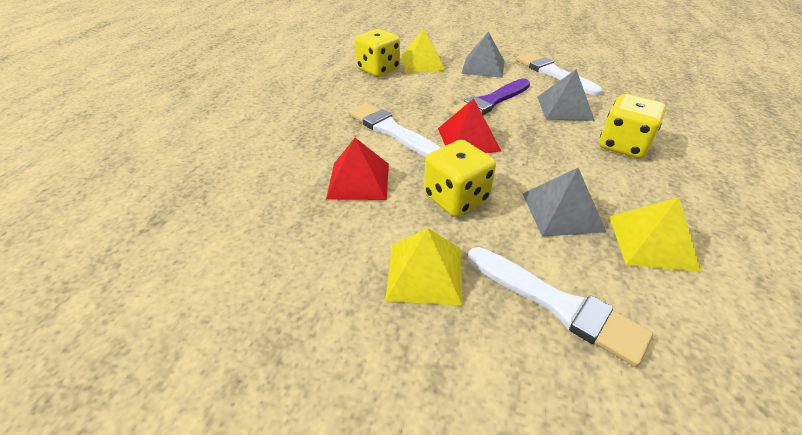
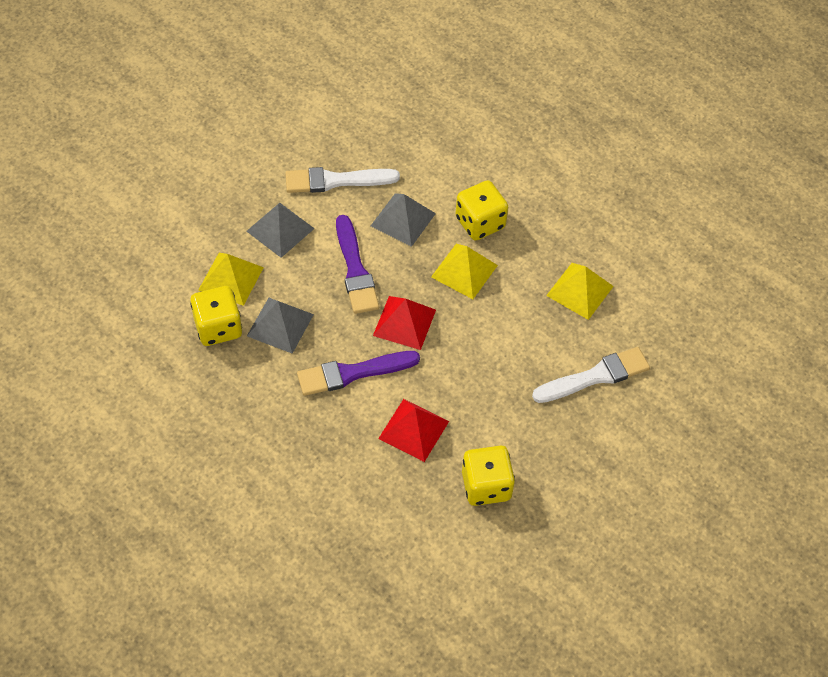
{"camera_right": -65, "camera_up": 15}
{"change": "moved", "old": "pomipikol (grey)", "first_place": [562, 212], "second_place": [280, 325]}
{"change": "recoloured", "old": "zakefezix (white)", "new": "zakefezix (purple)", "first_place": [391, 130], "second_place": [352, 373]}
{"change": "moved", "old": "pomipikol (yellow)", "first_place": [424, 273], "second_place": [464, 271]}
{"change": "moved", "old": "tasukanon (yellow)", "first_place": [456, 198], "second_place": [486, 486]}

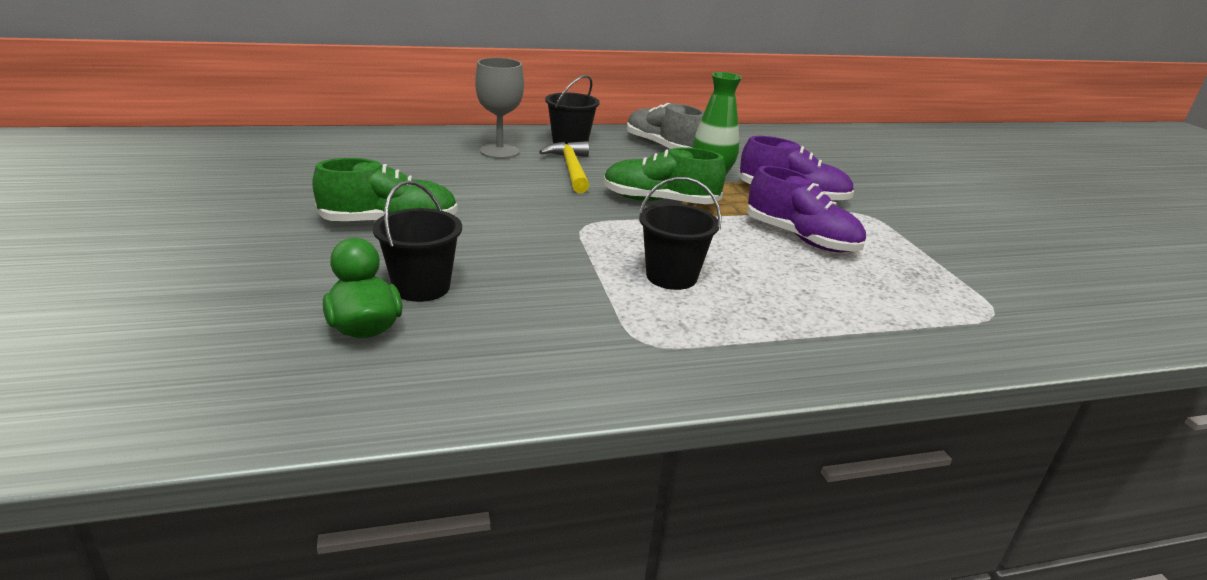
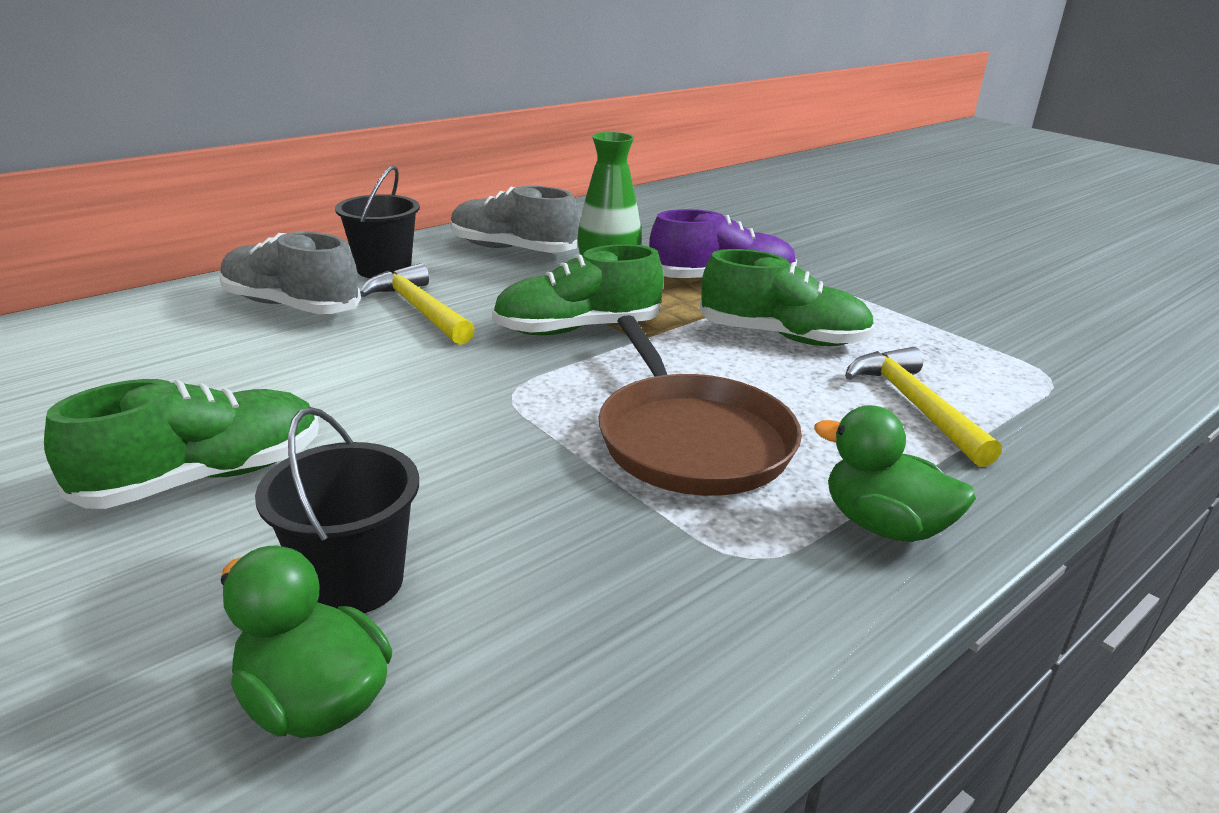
{"camera_right": -25, "camera_up": 0}
{"change": "replaced", "old": "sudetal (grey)", "new": "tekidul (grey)", "first_place": [499, 151], "second_place": [291, 306]}
{"change": "replaced", "old": "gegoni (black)", "new": "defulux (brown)", "first_place": [671, 276], "second_place": [690, 439]}
{"change": "recoloured", "old": "tekidul (purple)", "new": "tekidul (green)", "first_place": [801, 238], "second_place": [782, 337]}
{"change": "added", "new": "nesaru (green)", "second_place": [883, 525]}
{"change": "added", "new": "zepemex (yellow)", "second_place": [914, 406]}

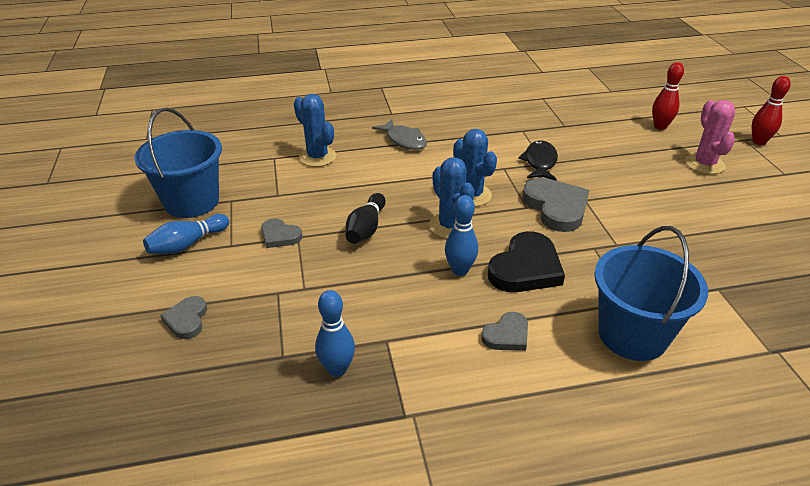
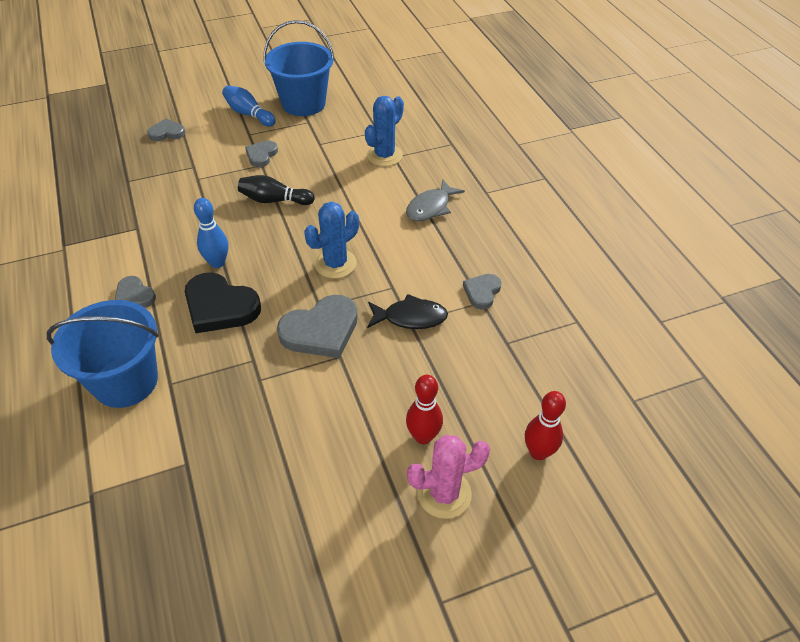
{"camera_right": 80, "camera_up": 10}
{"change": "moved", "old": "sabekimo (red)", "first_place": [758, 142], "second_place": [423, 436]}
{"change": "added", "new": "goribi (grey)", "second_place": [482, 292]}
{"change": "removed", "old": "sabekimo (blue)", "first_place": [337, 369]}
{"change": "removed", "old": "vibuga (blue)", "first_place": [450, 226]}

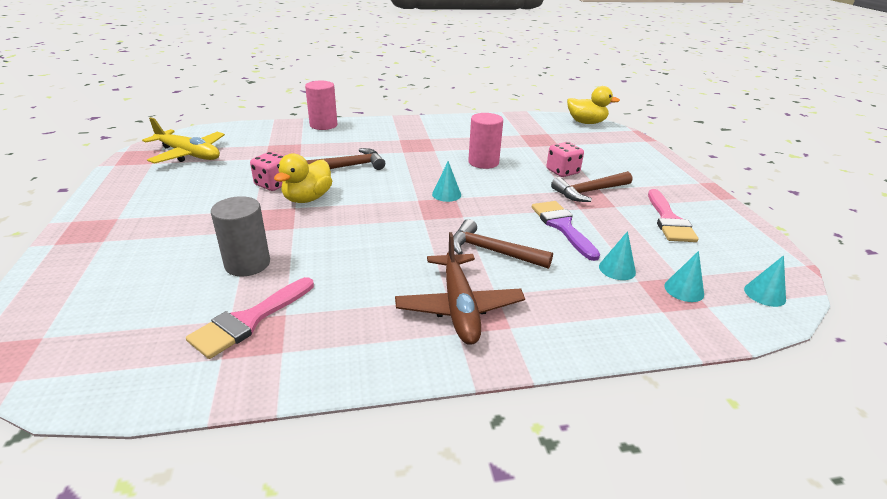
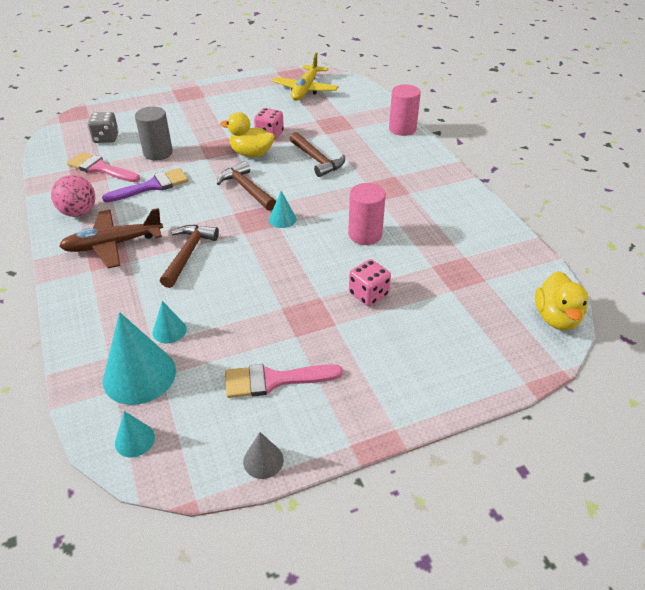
{"camera_right": 80, "camera_up": 10}
{"change": "added", "new": "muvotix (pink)", "second_place": [79, 212]}
{"change": "added", "new": "tasukanon (grey)", "second_place": [106, 138]}
{"change": "moved", "old": "zakefezix (purple)", "first_place": [562, 226], "second_place": [152, 186]}
{"change": "resized", "old": "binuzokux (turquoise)", "first_place": [684, 290], "second_place": [139, 375], "factor": 2.0}
{"change": "moved", "old": "zepemex (brown)", "first_place": [589, 191], "second_place": [247, 189]}
{"change": "added", "new": "binuzokux (grey)", "second_place": [263, 460]}

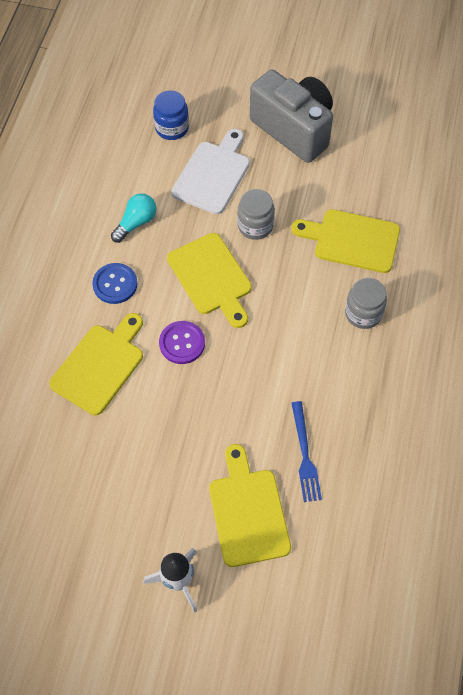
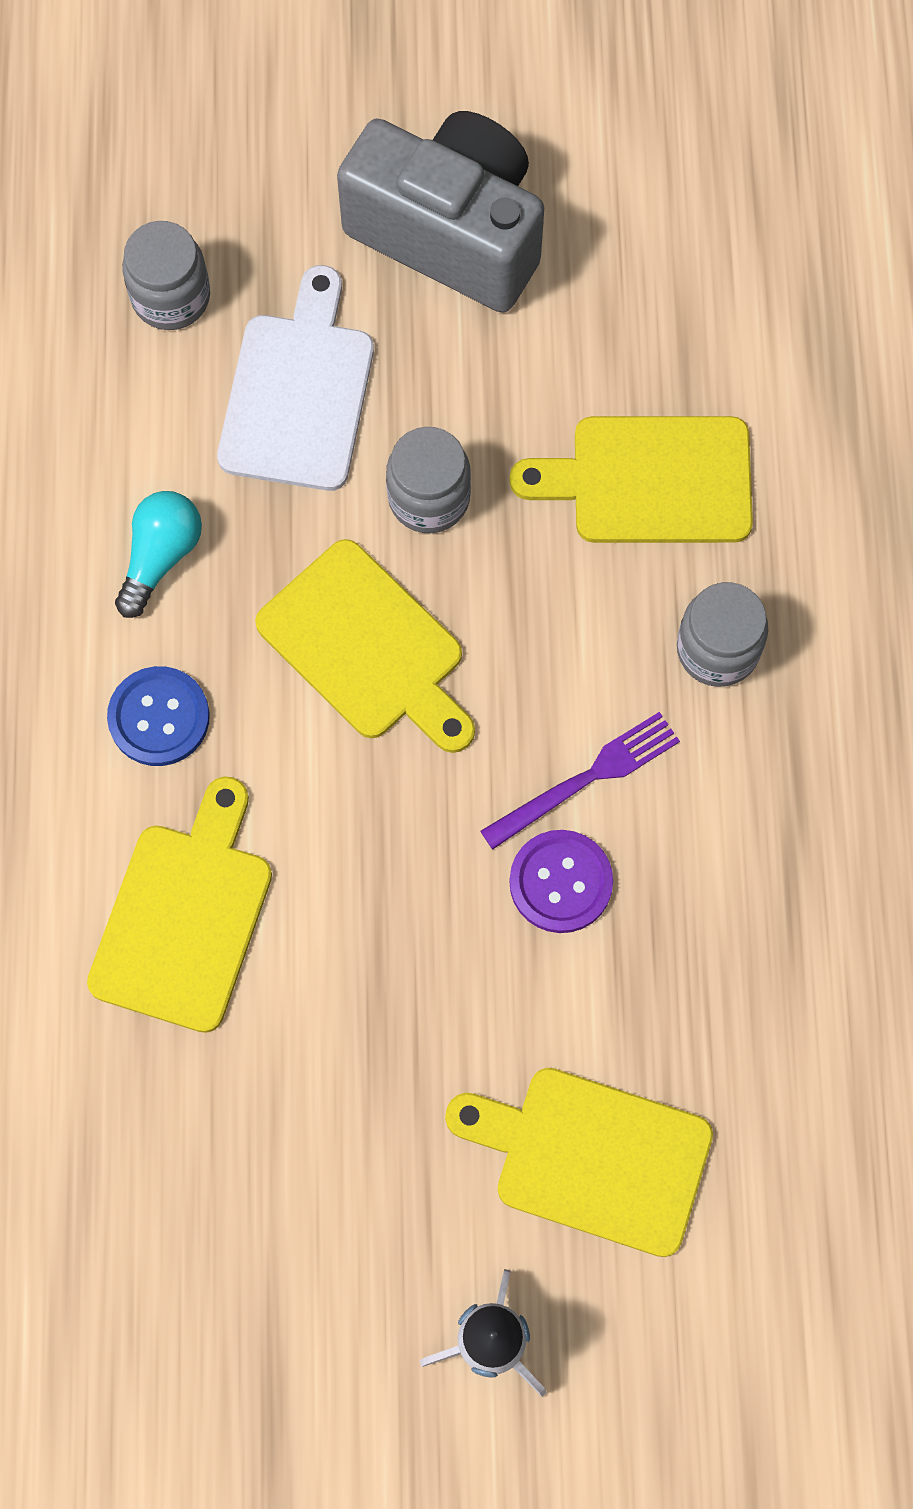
{"camera_right": -15, "camera_up": 10}
{"change": "recoloured", "old": "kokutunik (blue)", "new": "kokutunik (grey)", "first_place": [172, 128], "second_place": [171, 297]}
{"change": "turned", "old": "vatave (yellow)", "first_place": [248, 512], "second_place": [592, 1157], "degrees": -45}
{"change": "added", "new": "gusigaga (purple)", "second_place": [586, 779]}
{"change": "moved", "old": "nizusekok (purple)", "first_place": [182, 343], "second_place": [560, 882]}
{"change": "removed", "old": "gusigaga (blue)", "first_place": [305, 455]}

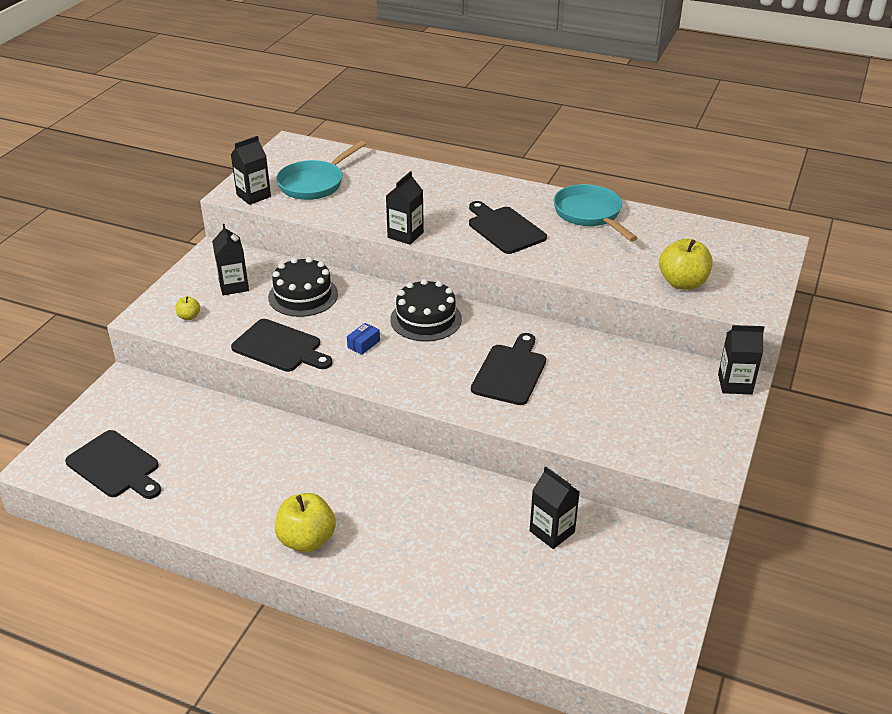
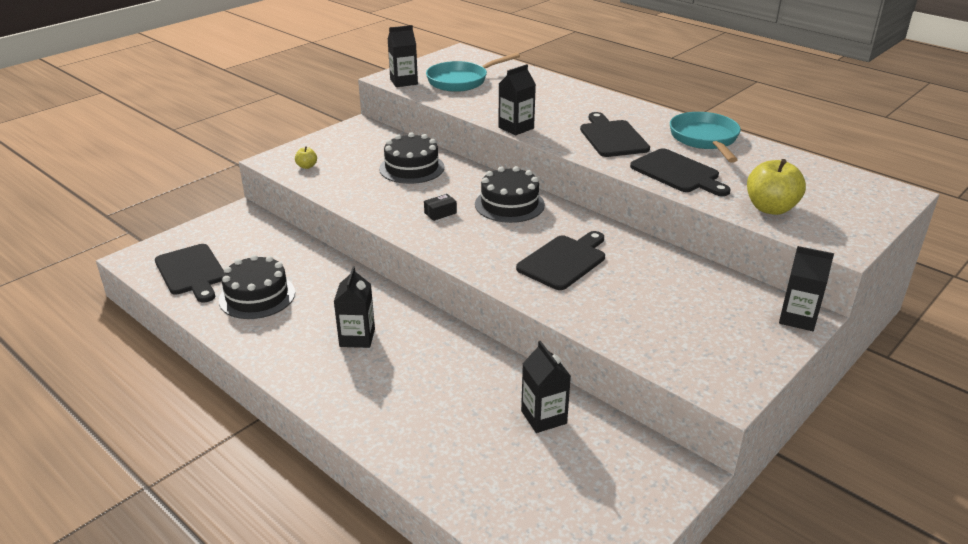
{"camera_right": 20, "camera_up": -5}
{"change": "added", "new": "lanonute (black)", "second_place": [257, 296]}
{"change": "moved", "old": "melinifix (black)", "first_place": [234, 286], "second_place": [357, 337]}
{"change": "recoloured", "old": "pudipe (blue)", "new": "pudipe (black)", "first_place": [363, 344], "second_place": [440, 213]}
{"change": "moved", "old": "vatave (black)", "first_place": [280, 347], "second_place": [677, 173]}
{"change": "removed", "old": "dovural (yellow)", "first_place": [307, 540]}

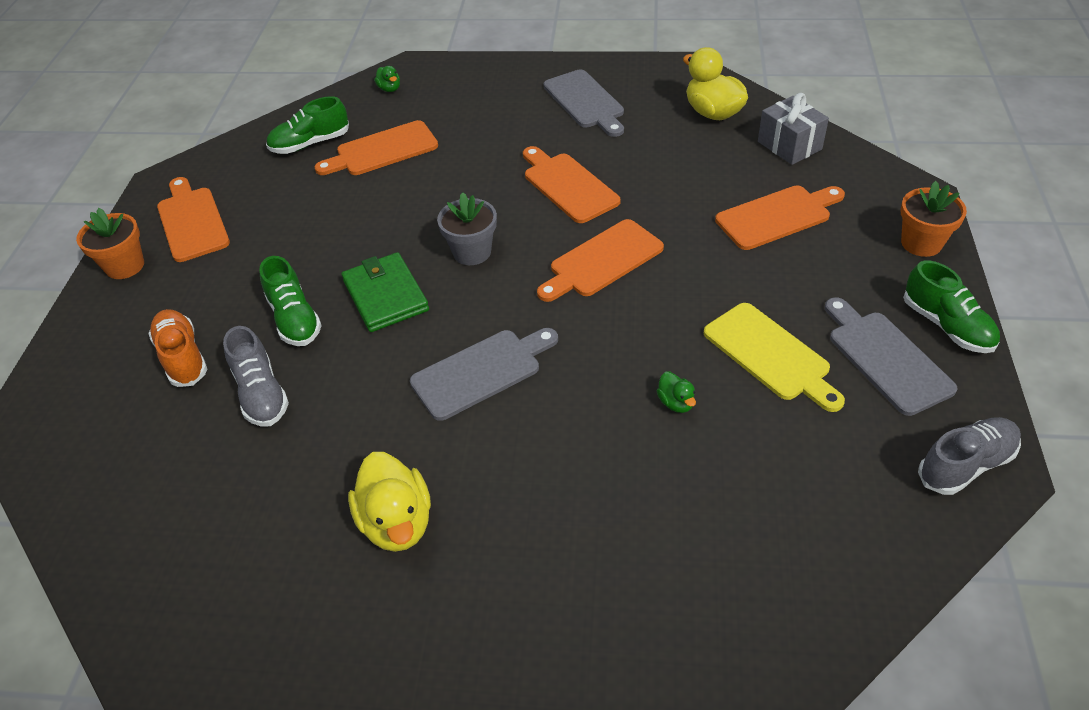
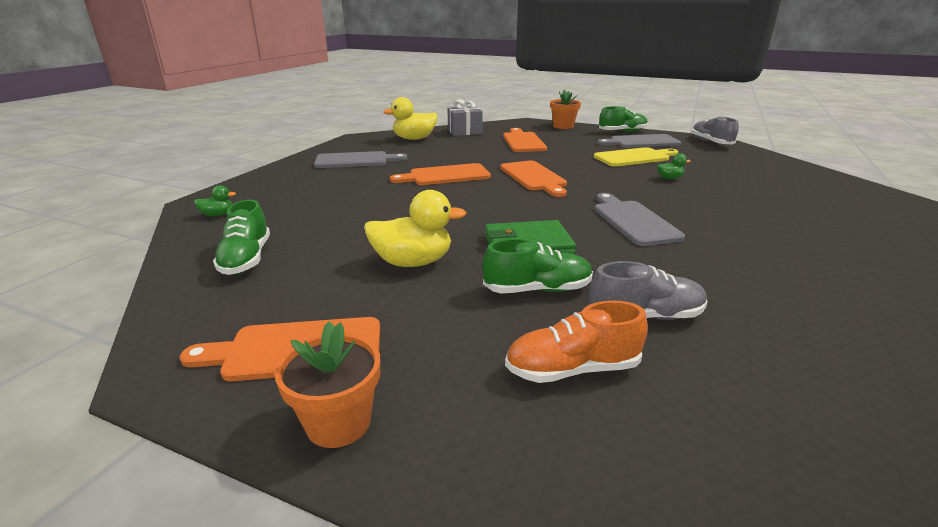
{"camera_right": -75, "camera_up": -20}
{"change": "moved", "old": "nesaru (yellow)", "first_place": [397, 522], "second_place": [413, 262]}
{"change": "removed", "old": "vatave (orange)", "first_place": [382, 150]}
{"change": "removed", "old": "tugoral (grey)", "first_place": [472, 252]}

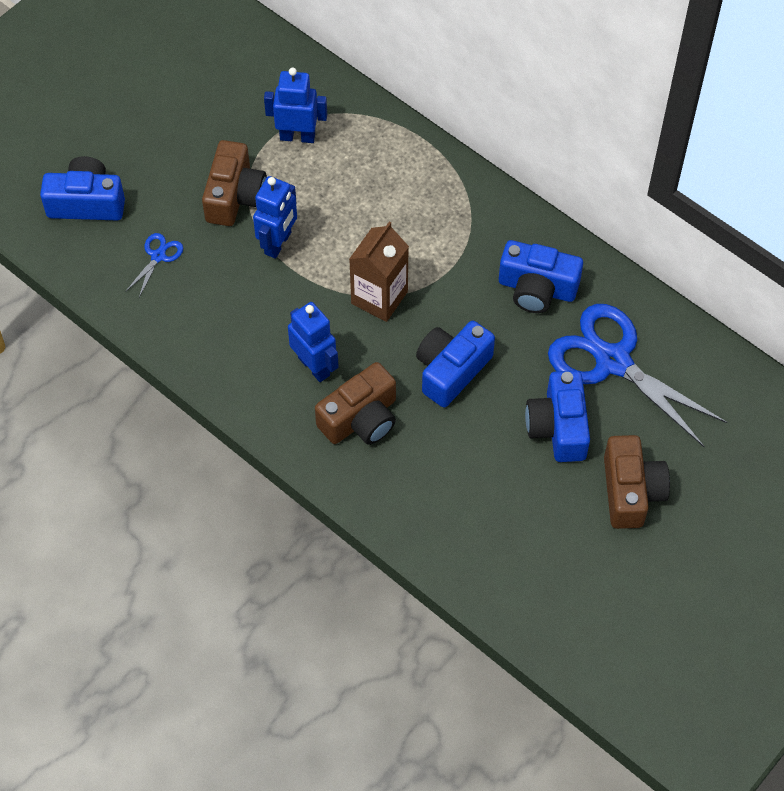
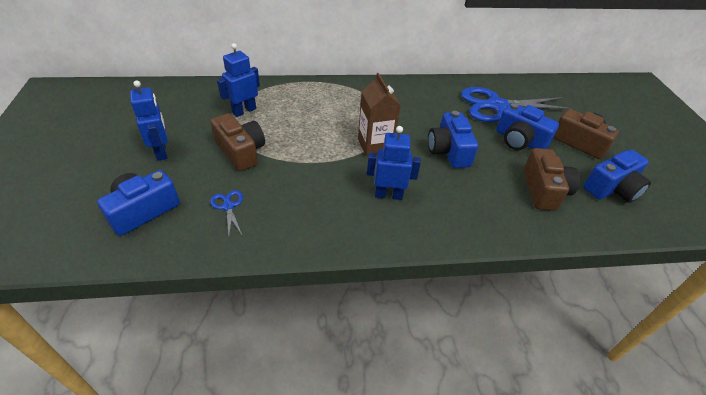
{"camera_right": -50, "camera_up": -15}
{"change": "moved", "old": "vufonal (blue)", "first_place": [278, 243], "second_place": [161, 152]}
{"change": "moved", "old": "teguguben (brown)", "first_place": [361, 419], "second_place": [544, 190]}
{"change": "moved", "old": "teguguben (blue)", "first_place": [537, 288], "second_place": [612, 188]}

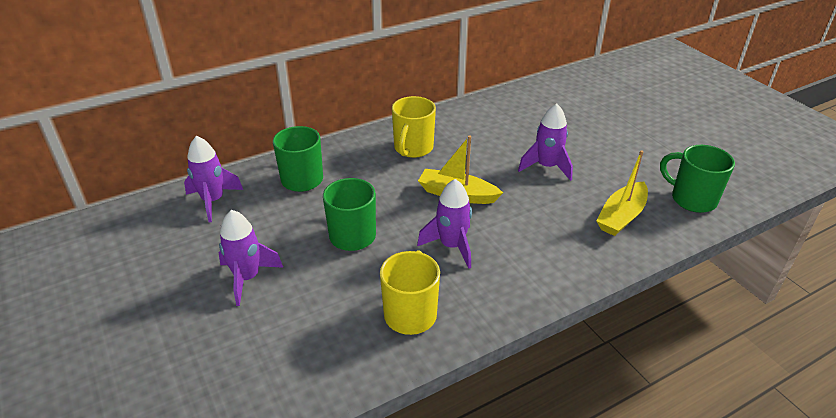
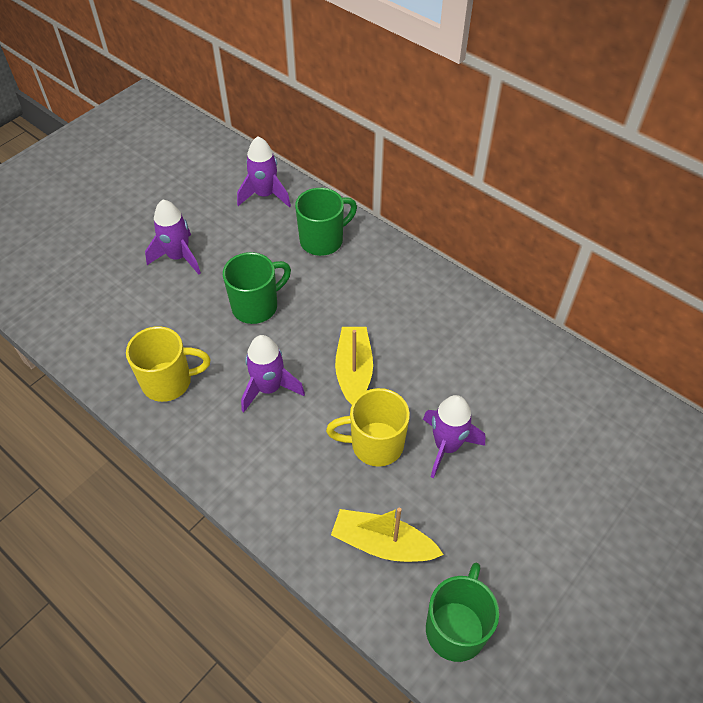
{"camera_right": 70, "camera_up": 15}
{"change": "moved", "old": "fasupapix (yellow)", "first_place": [413, 148], "second_place": [375, 444]}

